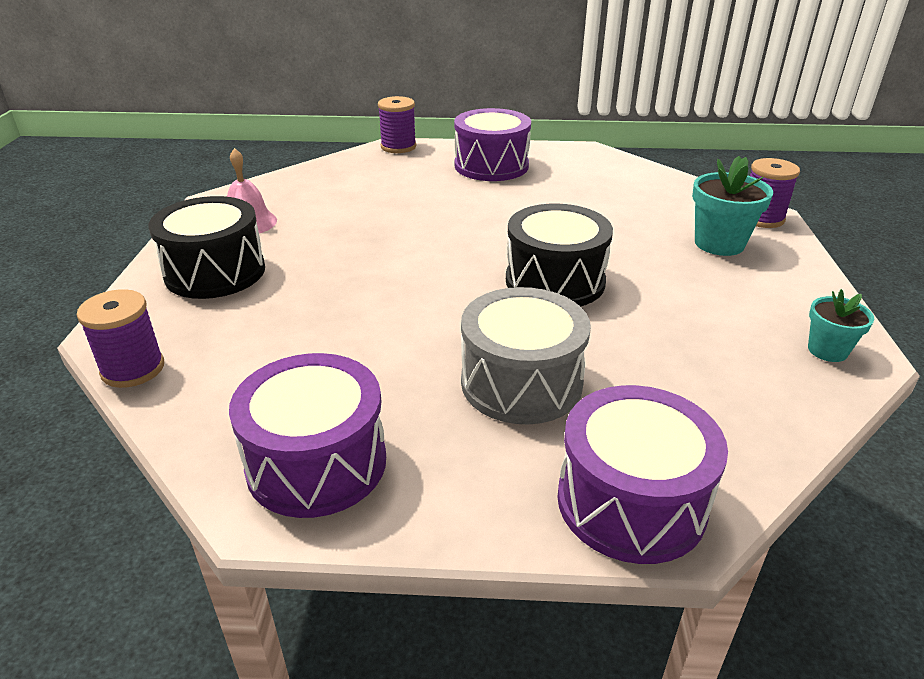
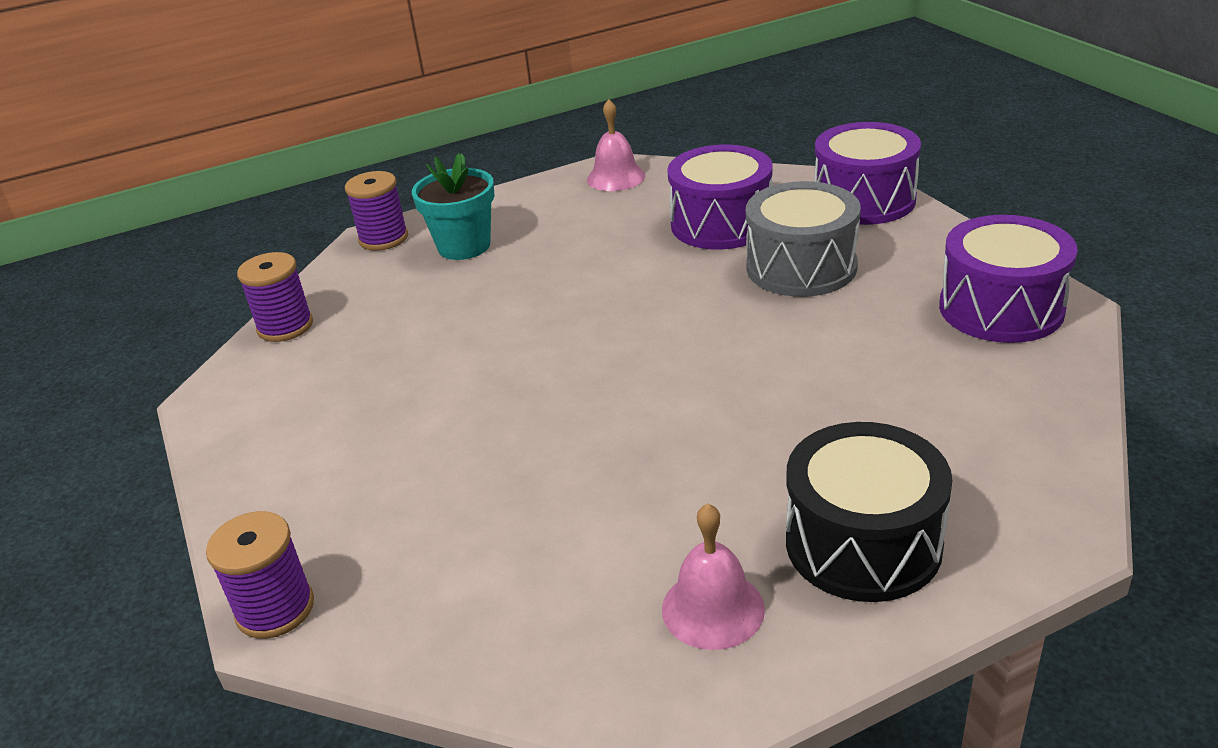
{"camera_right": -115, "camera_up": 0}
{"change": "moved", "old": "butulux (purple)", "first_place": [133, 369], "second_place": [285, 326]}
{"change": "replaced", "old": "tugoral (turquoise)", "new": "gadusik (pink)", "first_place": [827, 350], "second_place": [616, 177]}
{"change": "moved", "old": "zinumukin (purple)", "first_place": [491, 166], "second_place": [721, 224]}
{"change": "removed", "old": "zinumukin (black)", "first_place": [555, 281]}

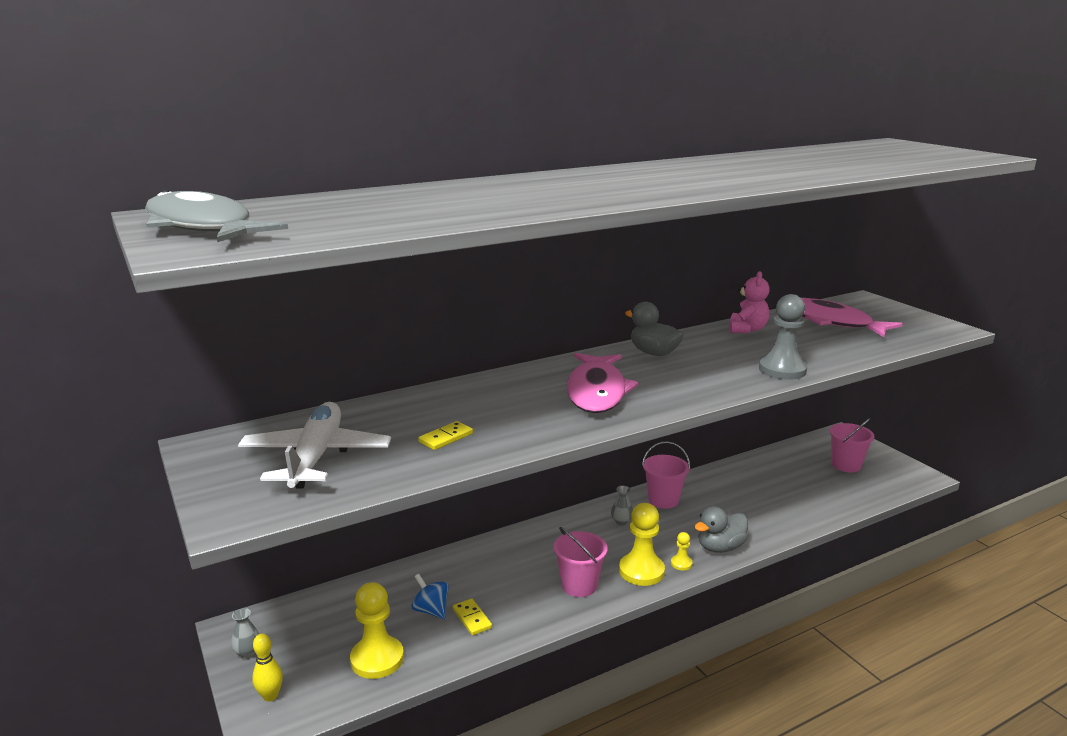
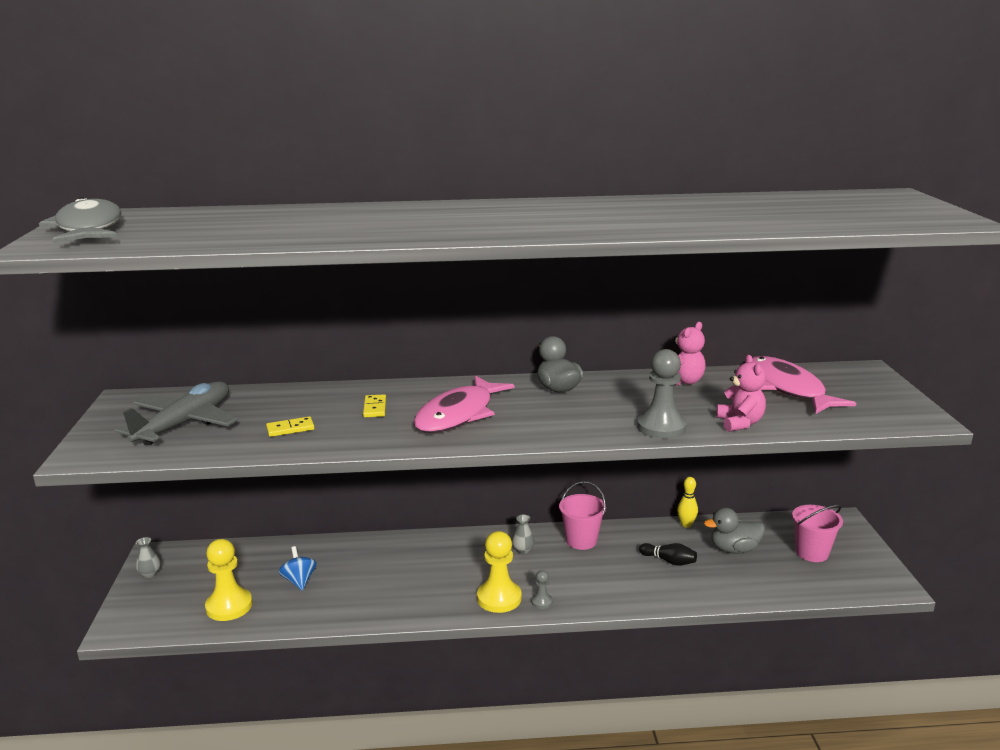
{"camera_right": 25, "camera_up": 0}
{"change": "recoloured", "old": "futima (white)", "new": "futima (grey)", "first_place": [316, 457], "second_place": [185, 424]}
{"change": "moved", "old": "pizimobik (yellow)", "first_place": [472, 618], "second_place": [375, 408]}
{"change": "recoloured", "old": "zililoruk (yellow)", "new": "zililoruk (grey)", "first_place": [681, 563], "second_place": [542, 602]}
{"change": "added", "new": "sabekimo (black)", "second_place": [669, 561]}
{"change": "moved", "old": "sabekimo (yellow)", "first_place": [270, 696], "second_place": [686, 524]}
{"change": "moved", "old": "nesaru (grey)", "first_place": [720, 547], "second_place": [734, 549]}
{"change": "added", "new": "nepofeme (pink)", "second_place": [740, 423]}
{"change": "removed", "old": "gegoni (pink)", "first_place": [579, 585]}

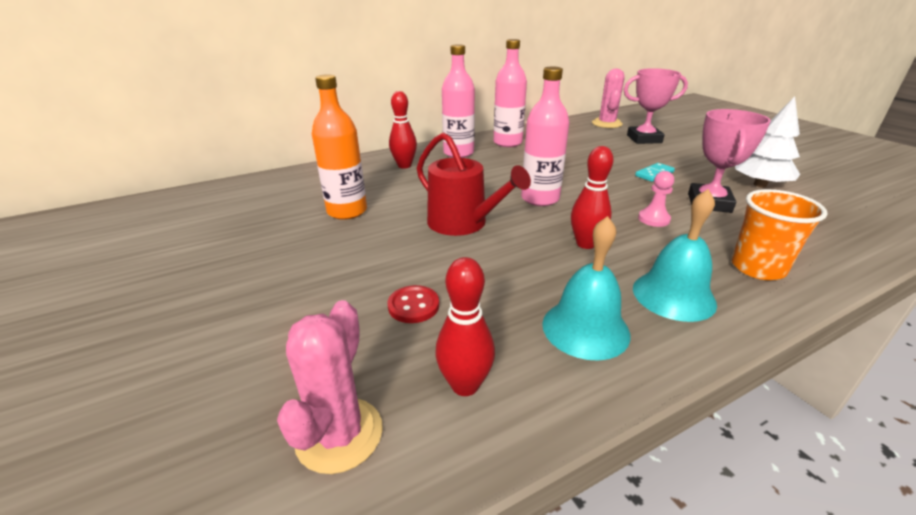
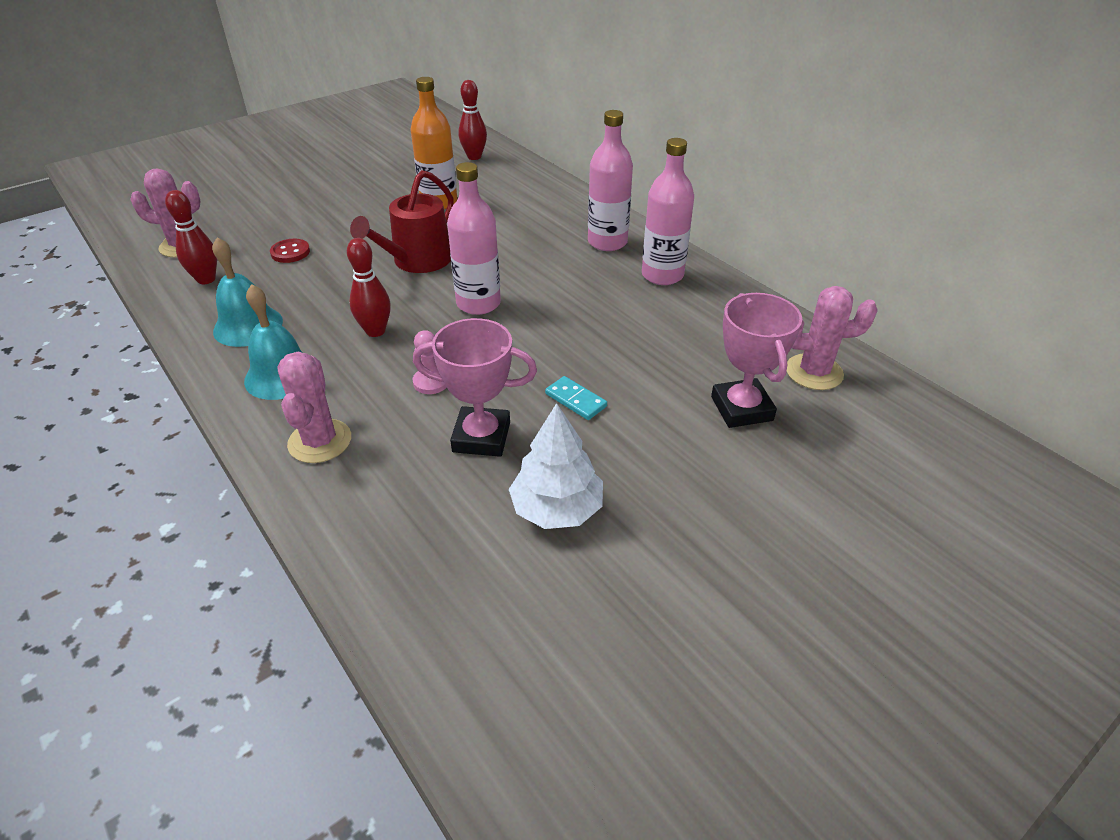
{"camera_right": 80, "camera_up": 10}
{"change": "replaced", "old": "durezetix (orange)", "new": "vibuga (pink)", "first_place": [757, 268], "second_place": [320, 441]}
{"change": "moved", "old": "sabekimo (red)", "first_place": [404, 166], "second_place": [474, 157]}

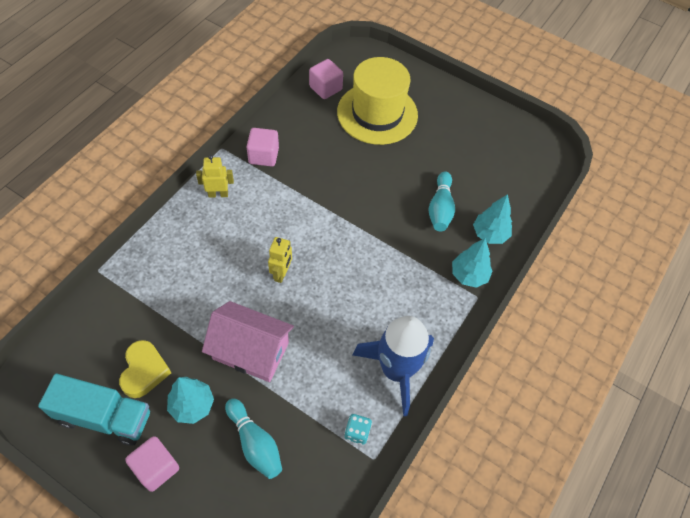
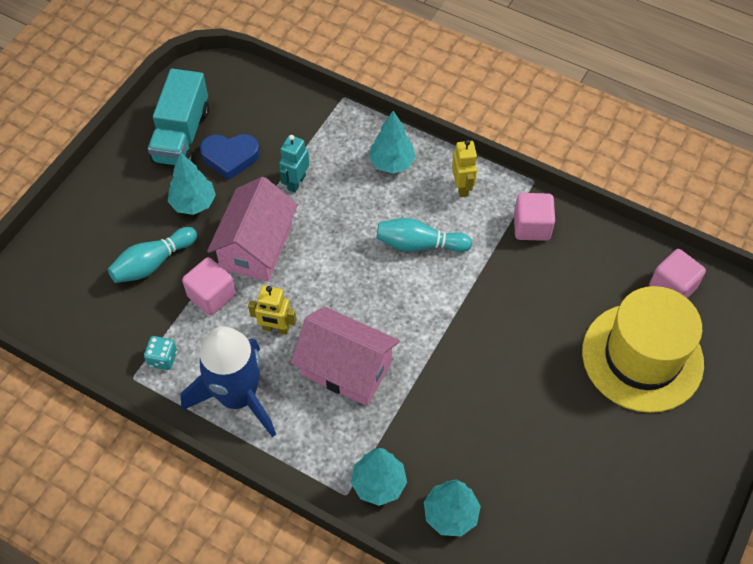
{"camera_right": 90, "camera_up": 0}
{"change": "moved", "old": "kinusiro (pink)", "first_place": [156, 468], "second_place": [211, 295]}
{"change": "recoloured", "old": "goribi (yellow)", "new": "goribi (blue)", "first_place": [144, 371], "second_place": [230, 157]}
{"change": "moved", "old": "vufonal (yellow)", "first_place": [281, 273], "second_place": [275, 328]}
{"change": "added", "new": "vufonal (turquoise)", "second_place": [296, 182]}
{"change": "added", "new": "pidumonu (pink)", "second_place": [346, 368]}
{"change": "added", "new": "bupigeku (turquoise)", "second_place": [391, 163]}
{"change": "moved", "old": "sabekimo (turquoise)", "first_place": [440, 208], "second_place": [419, 244]}

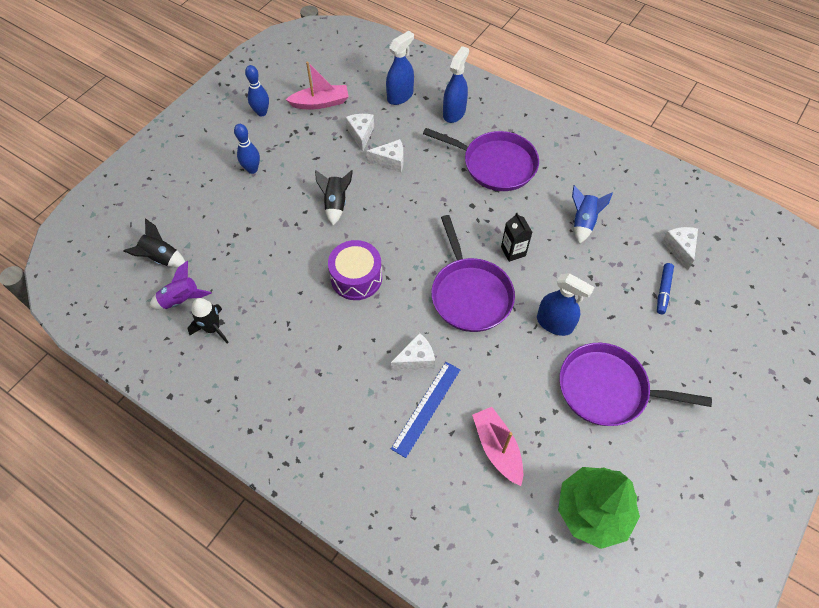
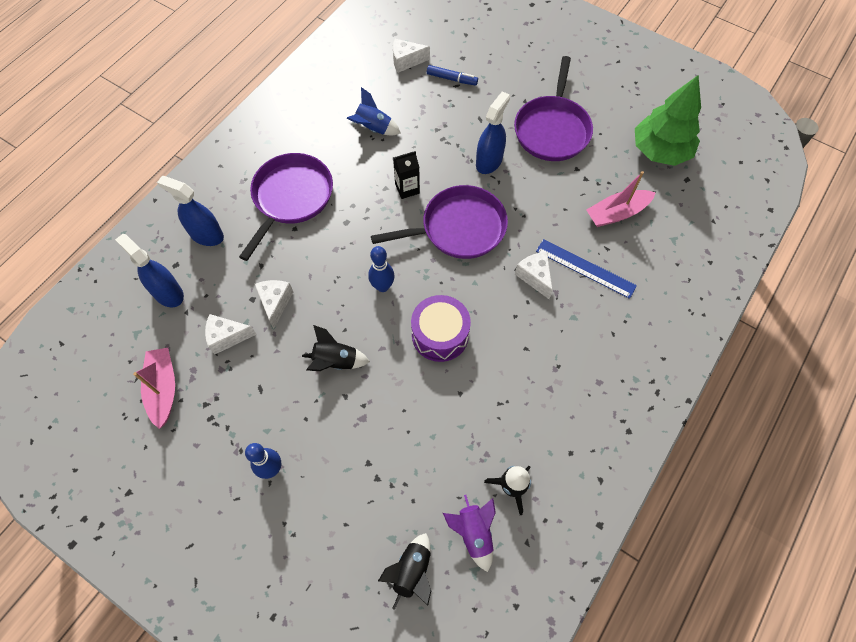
{"camera_right": -90, "camera_up": 5}
{"change": "moved", "old": "sabekimo (blue)", "first_place": [261, 112], "second_place": [382, 286]}

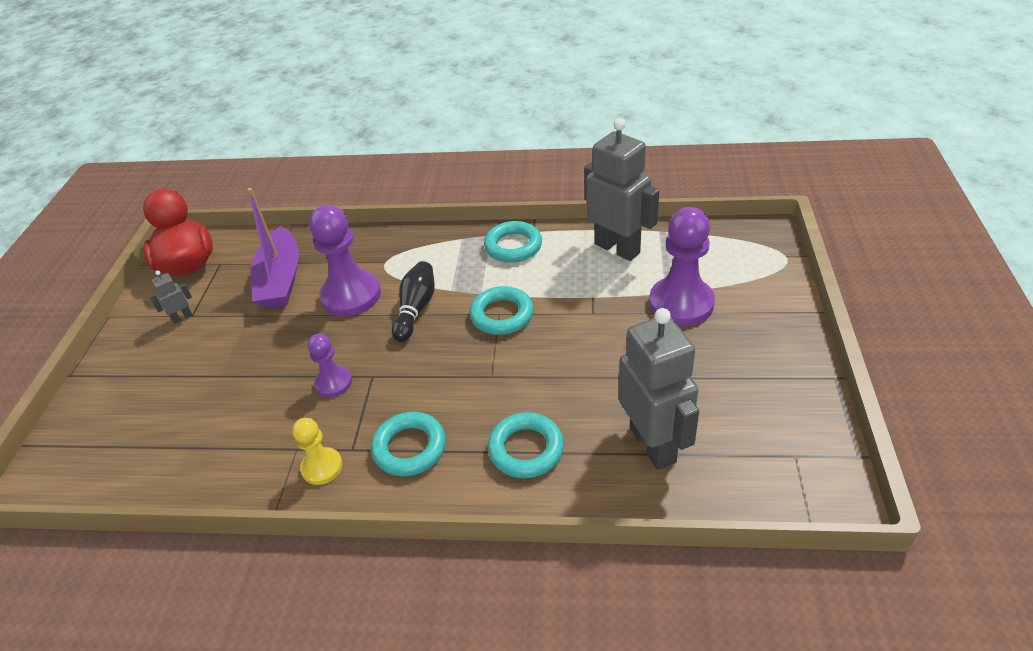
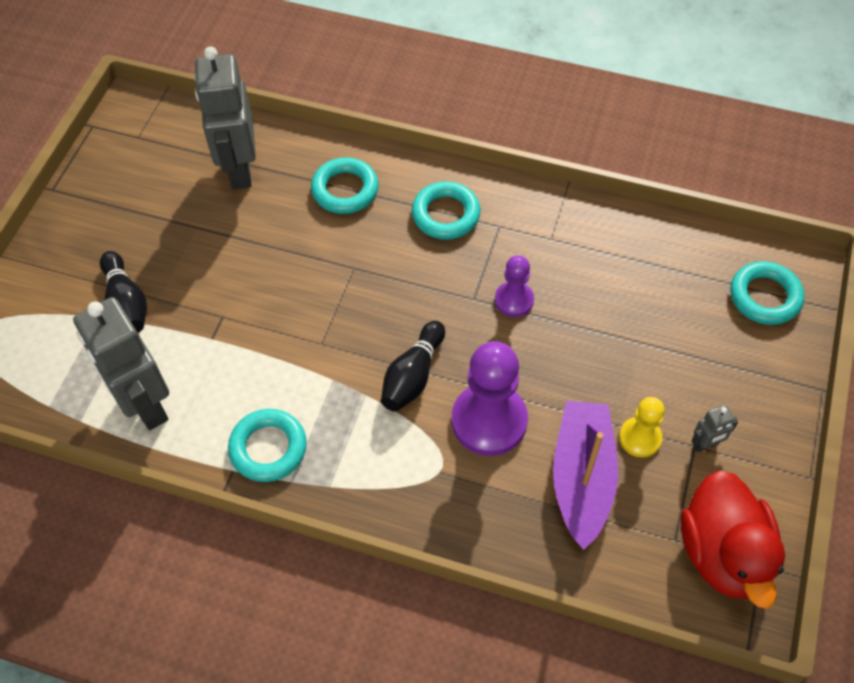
{"camera_right": -170, "camera_up": 15}
{"change": "replaced", "old": "zililoruk (purple)", "new": "sabekimo (black)", "first_place": [681, 303], "second_place": [126, 303]}
{"change": "moved", "old": "zililoruk (yellow)", "first_place": [322, 467], "second_place": [640, 438]}
{"change": "moved", "old": "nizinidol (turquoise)", "first_place": [502, 315], "second_place": [764, 297]}

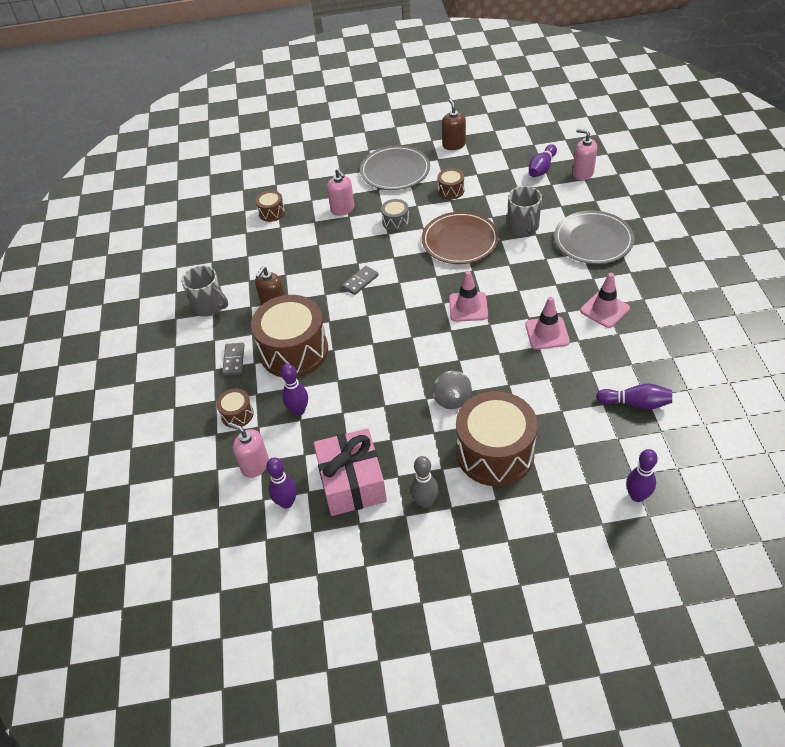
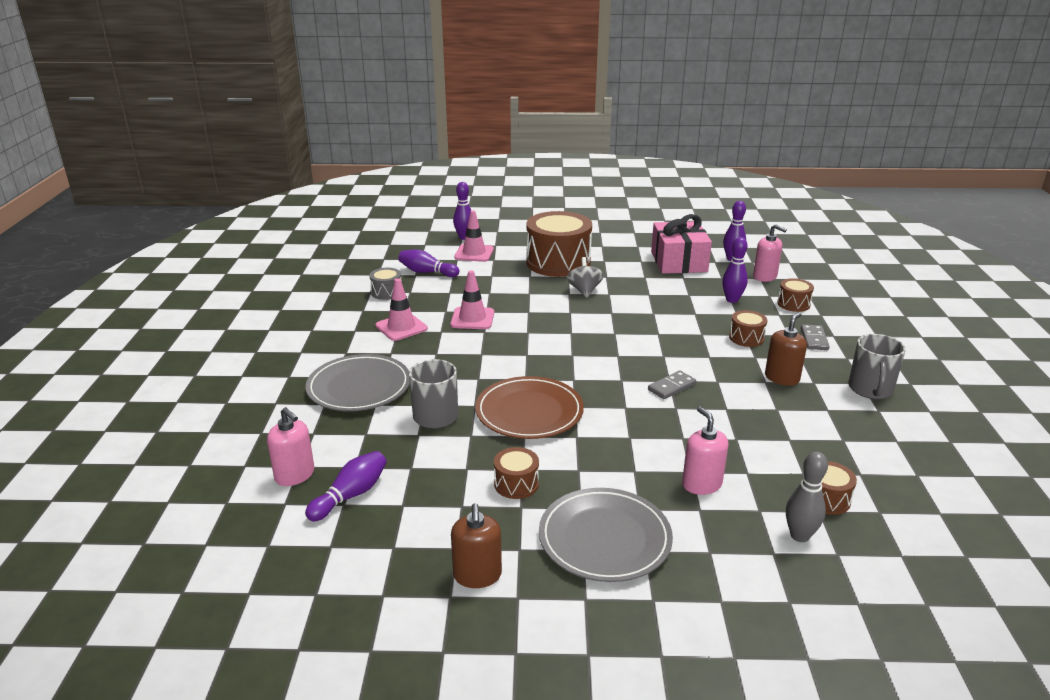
{"camera_right": -175, "camera_up": -20}
{"change": "moved", "old": "zinumukin (grey)", "first_place": [395, 222], "second_place": [386, 292]}
{"change": "moved", "old": "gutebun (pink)", "first_place": [468, 307], "second_place": [474, 253]}
{"change": "resized", "old": "zinumukin (brown)", "first_place": [294, 351], "second_place": [746, 338], "factor": 0.45}
{"change": "moved", "old": "sabekimo (grey)", "first_place": [425, 502], "second_place": [799, 536]}
{"change": "turned", "old": "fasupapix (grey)", "first_place": [209, 306], "second_place": [870, 389], "degrees": -120}

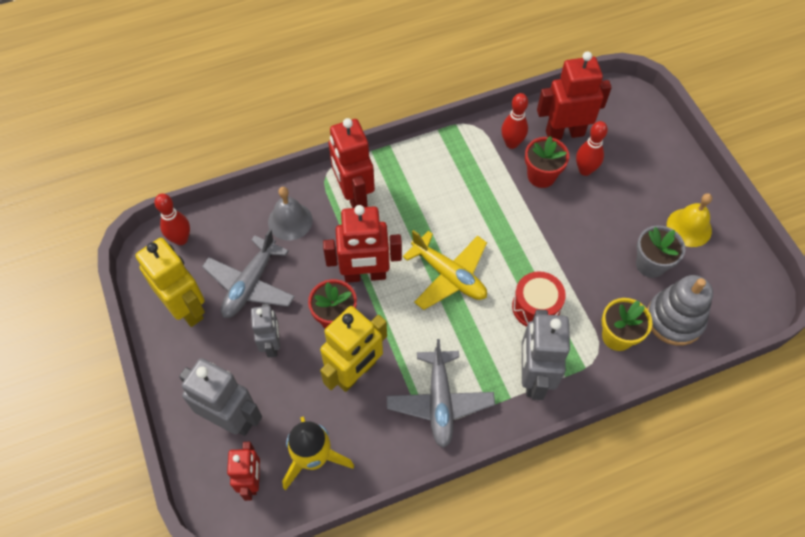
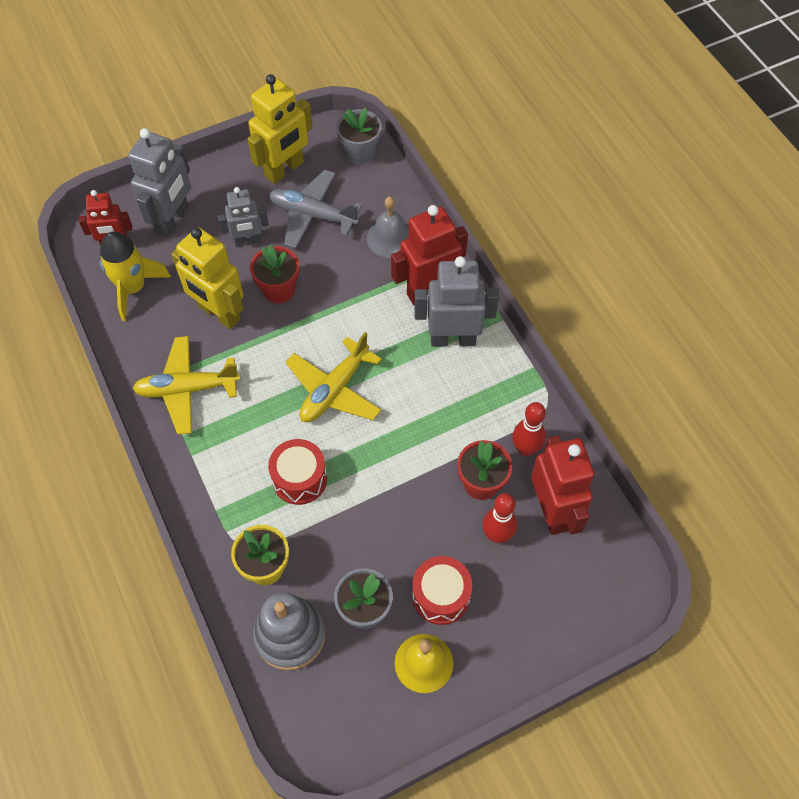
{"camera_right": 85, "camera_up": 0}
{"change": "recoloured", "old": "futima (grey)", "new": "futima (yellow)", "first_place": [440, 402], "second_place": [187, 389]}
{"change": "replaced", "old": "sabekimo (red)", "new": "tugoral (grey)", "first_place": [181, 239], "second_place": [360, 153]}
{"change": "added", "new": "zinumukin (red)", "second_place": [441, 596]}
{"change": "moved", "old": "vufonal (grey)", "first_place": [533, 376], "second_place": [453, 339]}
{"change": "removed", "old": "vufonal (red)", "first_place": [365, 275]}

